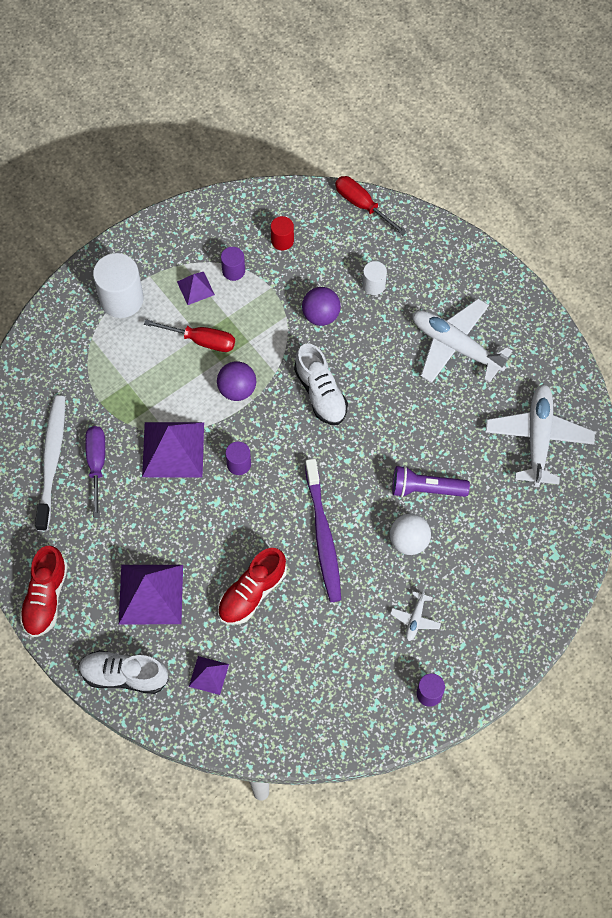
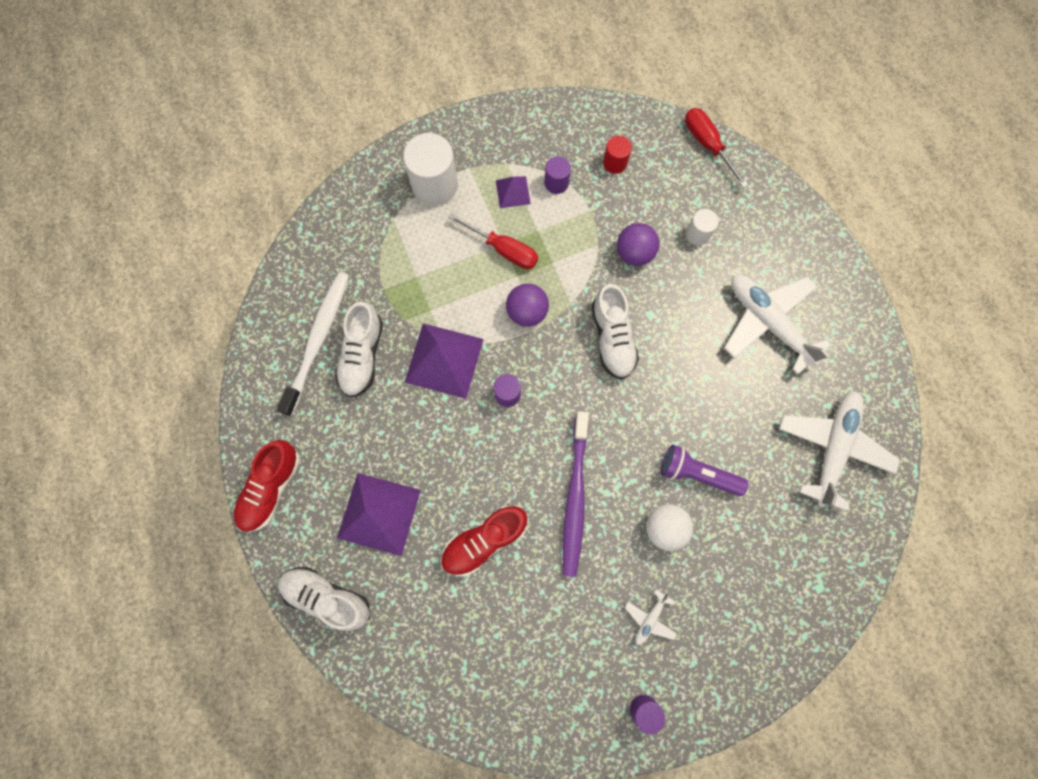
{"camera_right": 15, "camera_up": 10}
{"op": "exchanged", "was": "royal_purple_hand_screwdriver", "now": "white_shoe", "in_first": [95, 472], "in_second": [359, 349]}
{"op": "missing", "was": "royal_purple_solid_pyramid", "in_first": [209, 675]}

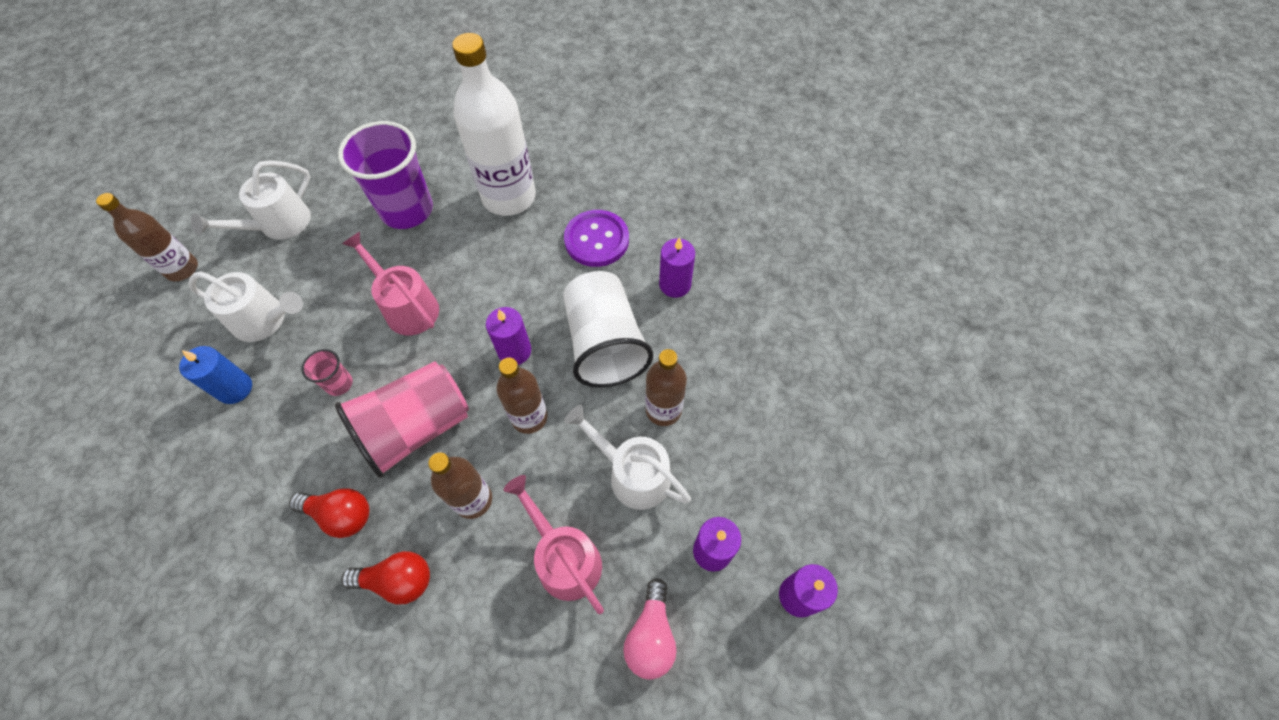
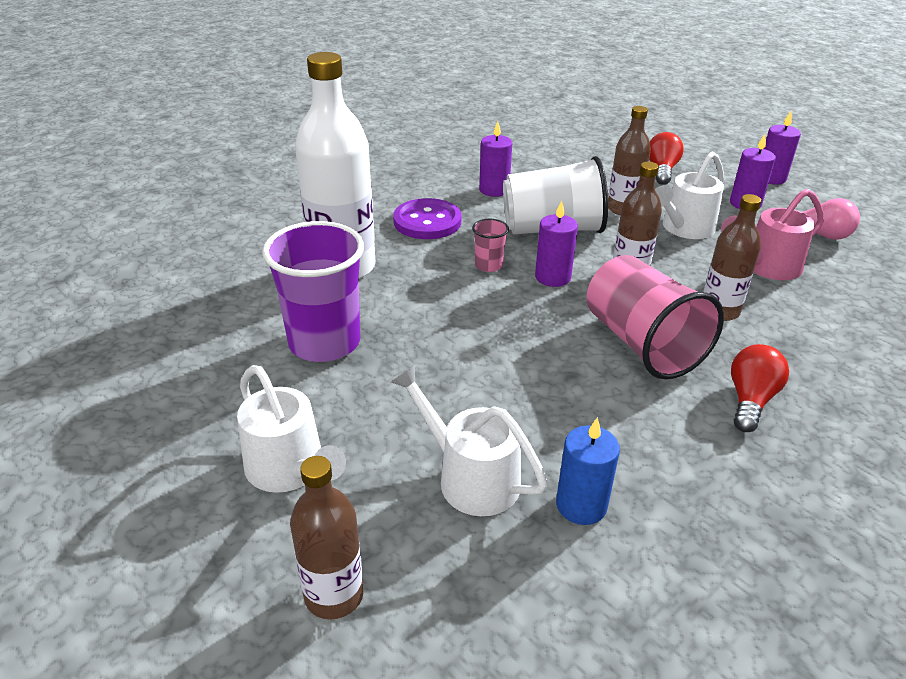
{"camera_right": -80, "camera_up": -25}
{"op": "missing", "was": "rosy_watering_pot", "in_first": [390, 283]}
{"op": "spun", "was": "white_watering_pot", "in_first": [245, 306], "in_second": [469, 440], "clockwise": -75}
{"op": "relocated", "was": "rosy_cup", "in_first": [327, 372], "in_second": [490, 245]}
{"op": "relocated", "was": "crimson_bulb", "in_first": [385, 578], "in_second": [666, 158]}

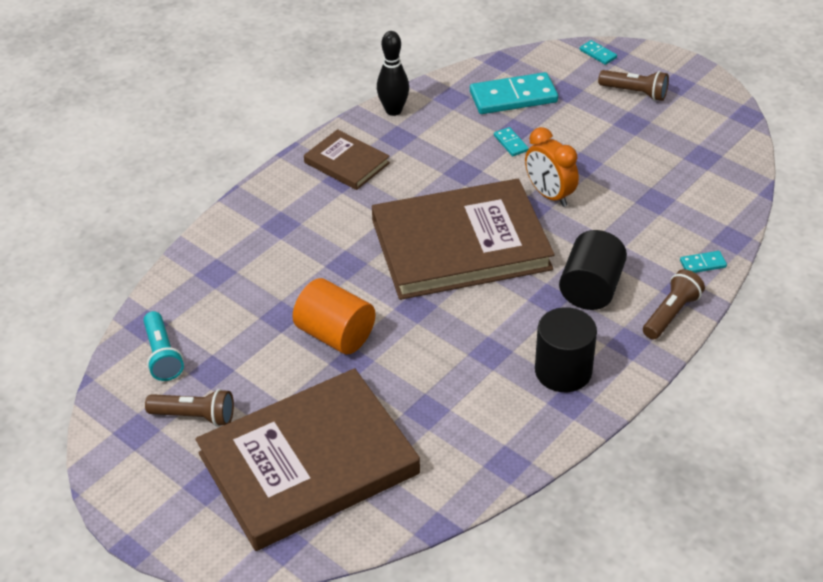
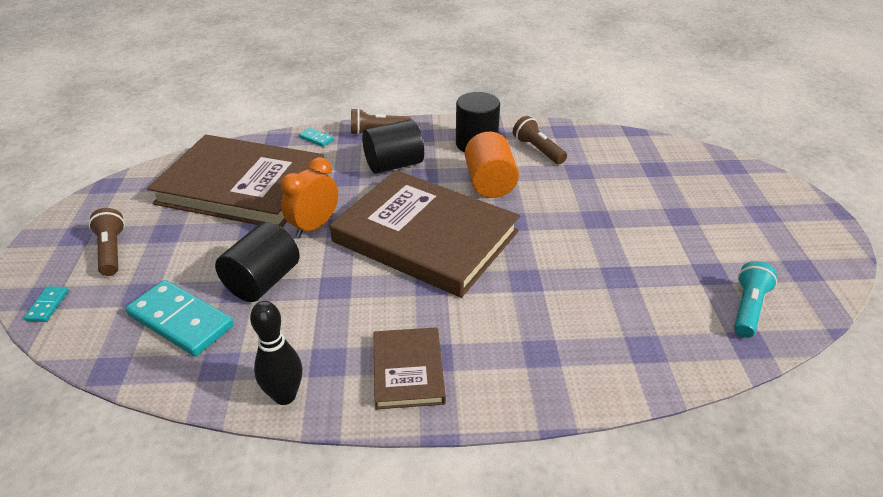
{"camera_right": -135, "camera_up": -5}
{"op": "exchanged", "was": "turquoise_domino_tile", "now": "ebony_cylinder_shape", "in_first": [511, 141], "in_second": [257, 262]}
{"op": "spun", "was": "orange-coloured_clock", "in_first": [552, 167], "in_second": [309, 197], "clockwise": -150}
{"op": "relocated", "was": "orange-coloured_cylinder_shape", "in_first": [334, 316], "in_second": [492, 165]}
{"op": "relocated", "was": "brown_hardback", "in_first": [308, 459], "in_second": [235, 181]}
{"op": "relocated", "was": "brown_torch", "in_first": [189, 408], "in_second": [540, 140]}

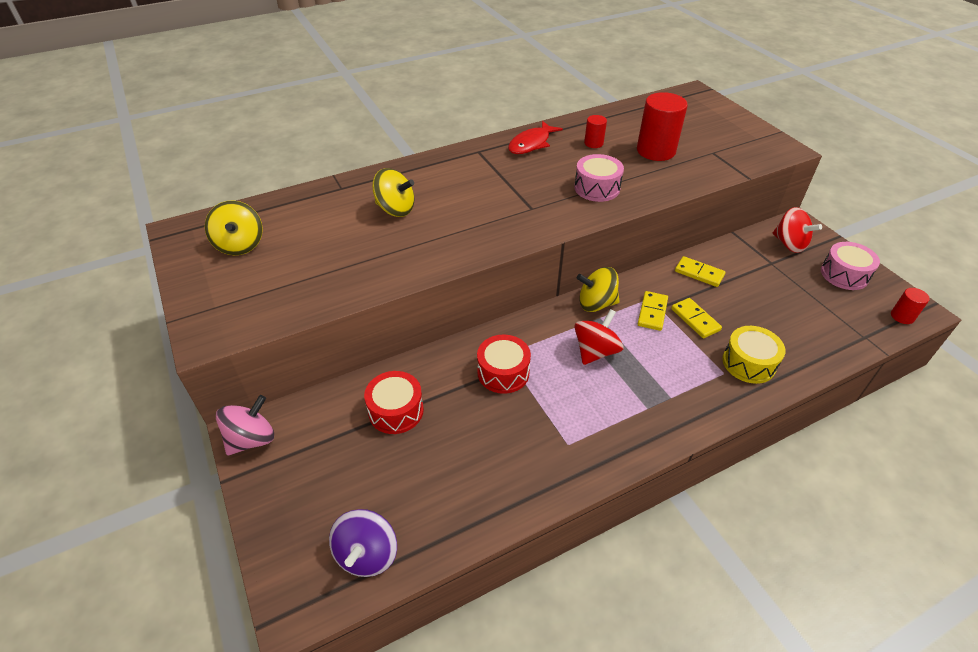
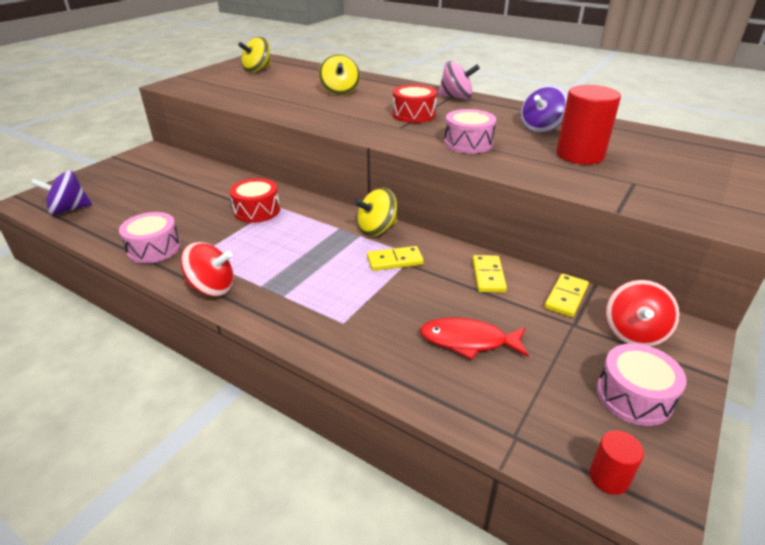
{"camera_right": 60, "camera_up": -10}
{"op": "exchanged", "was": "crimson_cylinder_shape", "now": "royal_purple_whirligig", "in_first": [595, 131], "in_second": [544, 109]}
{"op": "relocated", "was": "crimson_toy_fish", "in_first": [535, 137], "in_second": [474, 338]}
{"op": "spun", "was": "golden_whirligig", "in_first": [598, 289], "in_second": [375, 212], "clockwise": -90}
{"op": "relocated", "was": "golden_domino_tile", "in_first": [696, 318], "in_second": [566, 295]}
{"op": "relocated", "was": "crimson_whirligig", "in_first": [599, 337], "in_second": [207, 269]}
{"op": "missing", "was": "golden_toy_drum", "in_first": [753, 355]}
{"op": "relocated", "was": "crimson_toy_drum", "in_first": [394, 402], "in_second": [415, 103]}
{"op": "relocated", "was": "rosy_whirligig", "in_first": [245, 425], "in_second": [459, 80]}
{"op": "appeared", "now": "rosy_toy_drum", "in_second": [150, 237]}

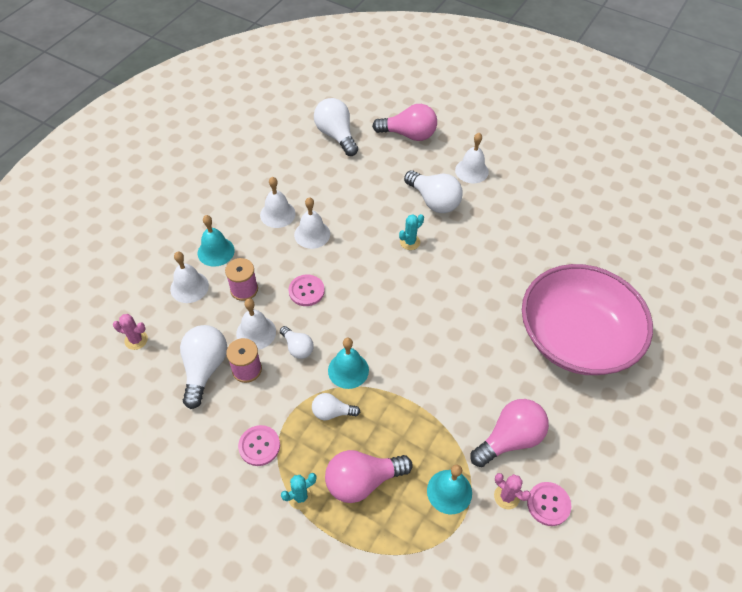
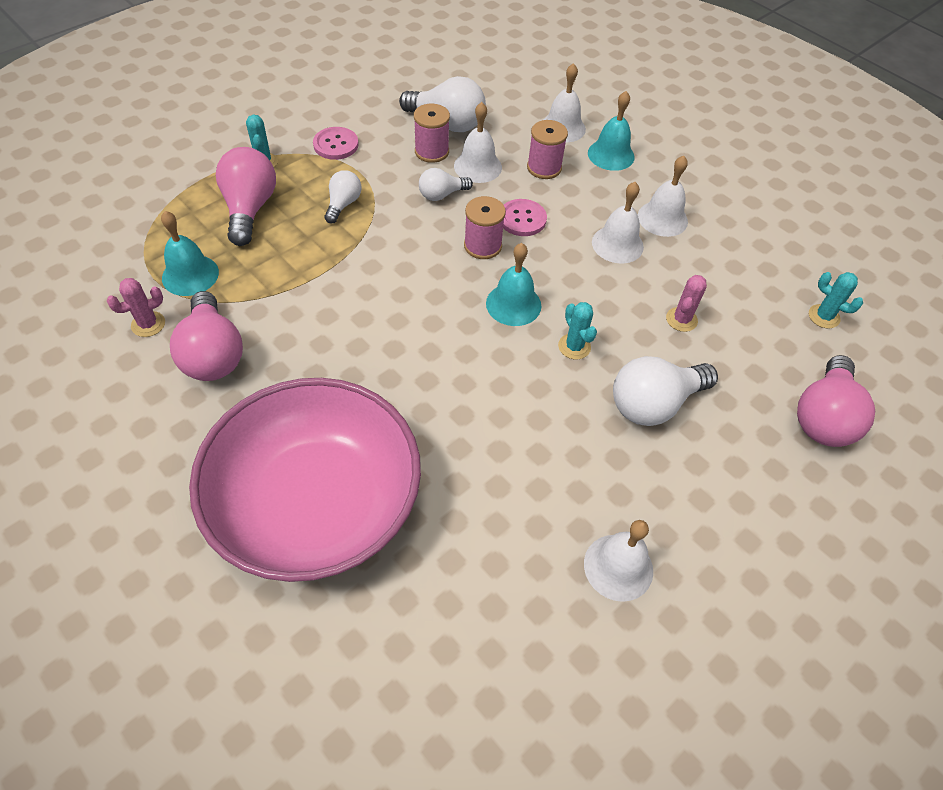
{"camera_right": 105, "camera_up": 0}
{"op": "exchanged", "was": "white_bulb", "now": "turquoise_cactus", "in_first": [336, 127], "in_second": [836, 300]}
{"op": "relocated", "was": "white_school_bell", "in_first": [472, 158], "in_second": [618, 561]}
{"op": "relocated", "was": "rosy_cactus", "in_first": [130, 332], "in_second": [686, 303]}
{"op": "relocated", "was": "turquoise_school_bell", "in_first": [348, 363], "in_second": [513, 284]}
{"op": "missing", "was": "rosy_button", "in_first": [549, 504]}
{"op": "appeared", "now": "rosy_reel_of_thread", "in_second": [485, 227]}

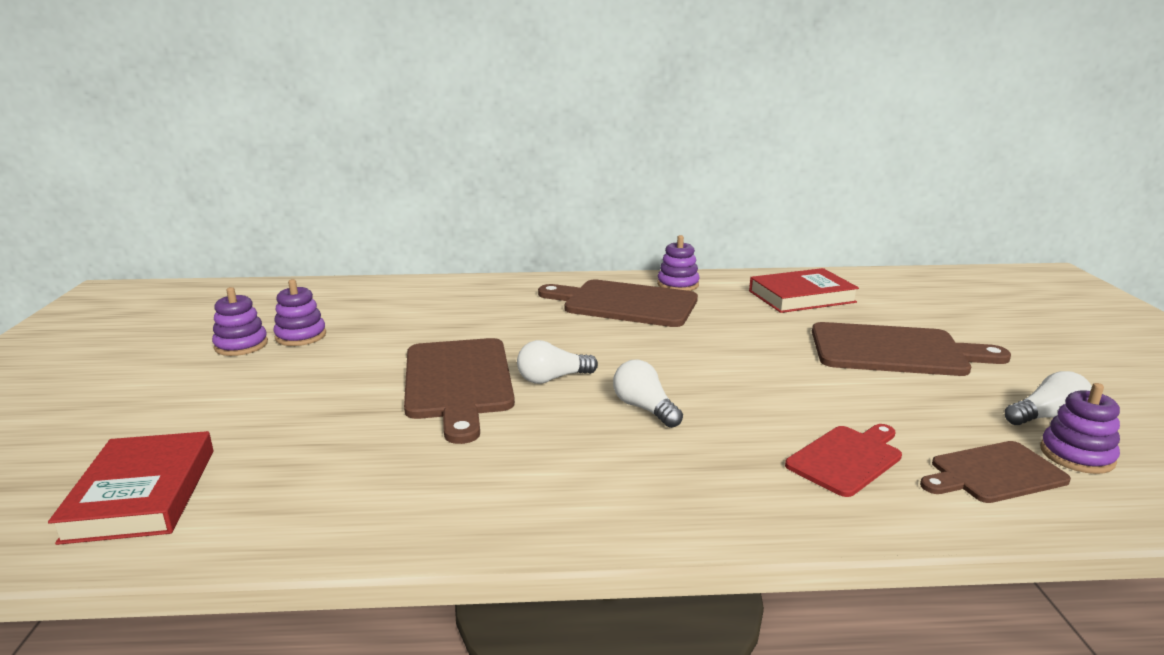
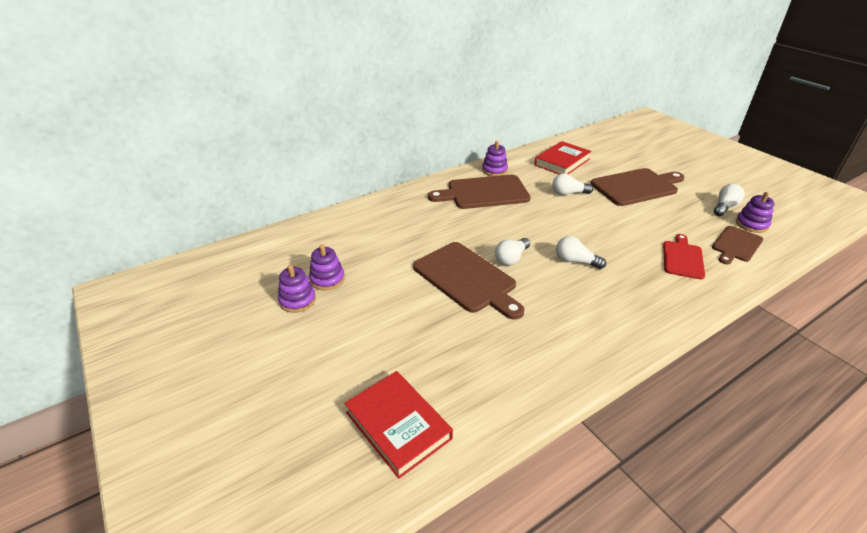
{"camera_right": -30, "camera_up": 15}
{"op": "appeared", "now": "white_bulb", "in_second": [572, 184]}

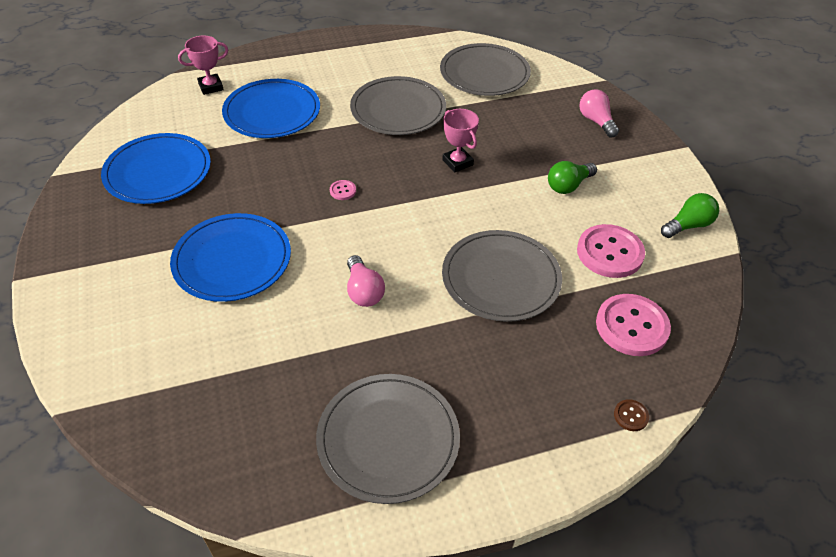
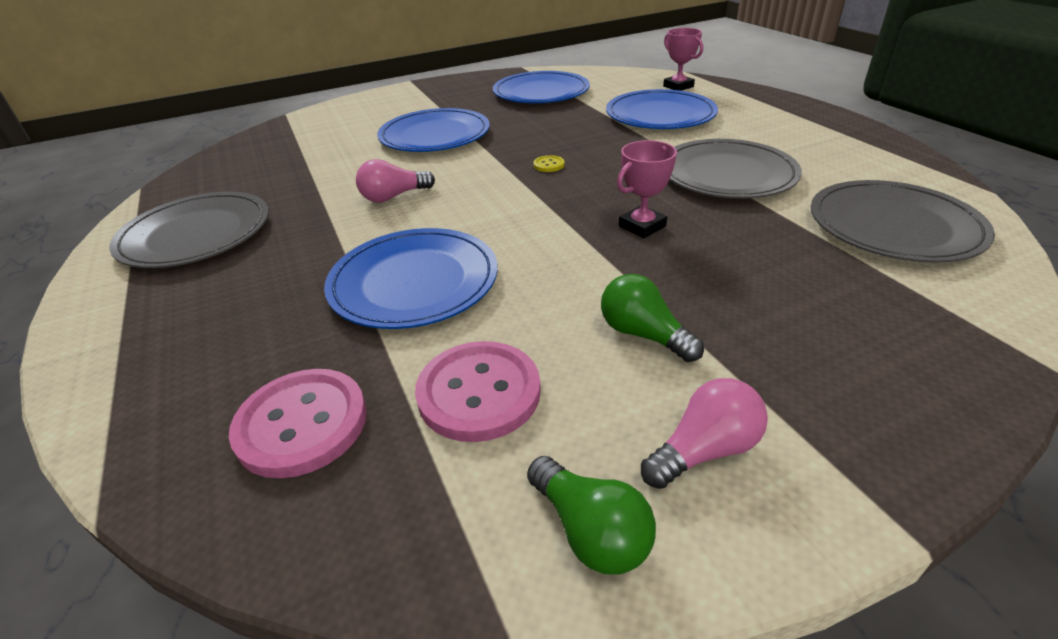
{"camera_right": 85, "camera_up": -10}
{"op": "relocated", "was": "rosy_bulb", "in_first": [599, 113], "in_second": [704, 433]}
{"op": "colour", "was": "rosy_button", "now": "golden_button", "in_first": [343, 190], "in_second": [548, 163]}
{"op": "colour", "was": "gray_plate", "now": "royal_blue_plate", "in_first": [502, 276], "in_second": [411, 278]}
{"op": "missing", "was": "brown_button", "in_first": [631, 415]}

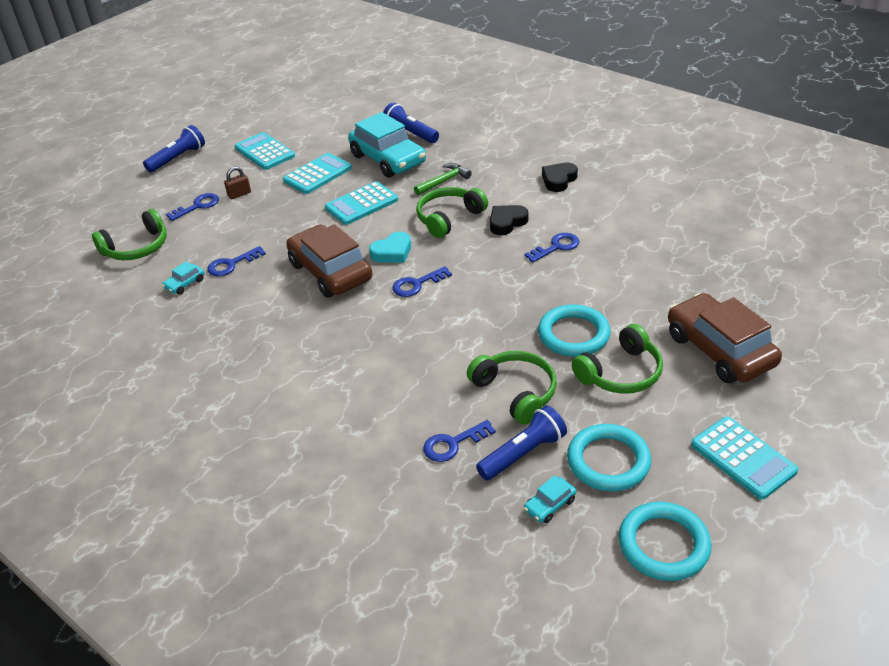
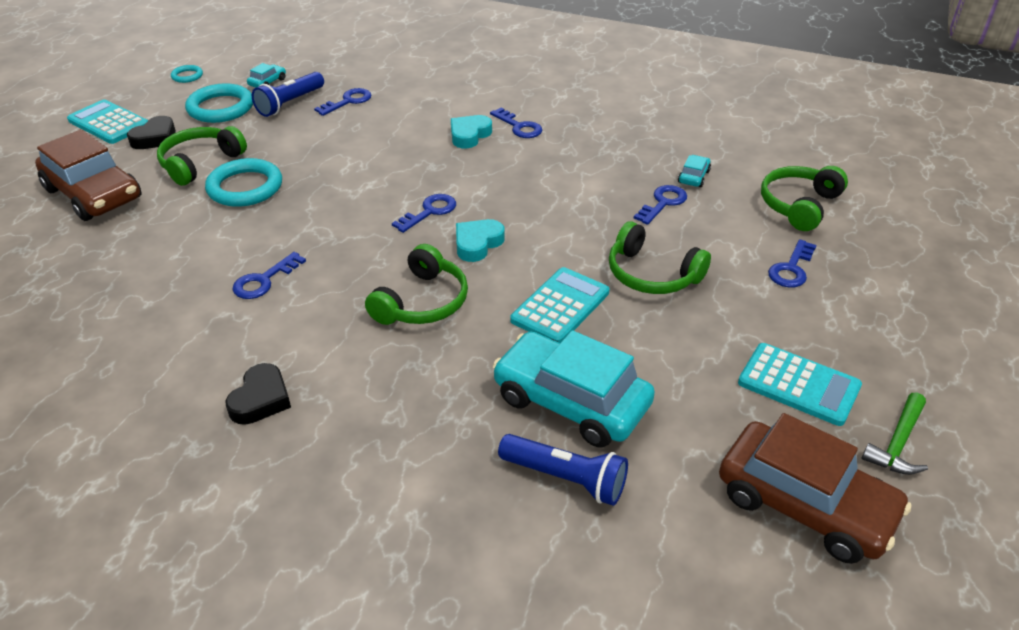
{"camera_right": 160, "camera_up": 0}
{"op": "missing", "was": "royal_blue_torch", "in_first": [174, 149]}
{"op": "missing", "was": "turquoise_pocket_calculator", "in_first": [317, 173]}
{"op": "relocated", "was": "green_carpenter's_hammer", "in_first": [443, 179], "in_second": [895, 433]}
{"op": "missing", "was": "brown_padlock", "in_first": [237, 183]}
{"op": "relocated", "was": "ebony_heart_shape", "in_first": [509, 220], "in_second": [151, 132]}
{"op": "relocated", "was": "brown_toy_car", "in_first": [329, 261], "in_second": [815, 488]}
{"op": "relocated", "was": "green_headset", "in_first": [512, 387], "in_second": [660, 257]}
{"op": "size", "was": "turquoise_torus", "in_first": [665, 541], "in_second": [187, 74], "ratio": 0.5}
{"op": "appeared", "now": "royal_blue_latchkey", "in_second": [516, 123]}
{"op": "appeared", "now": "turquoise_heart_shape", "in_second": [471, 132]}

